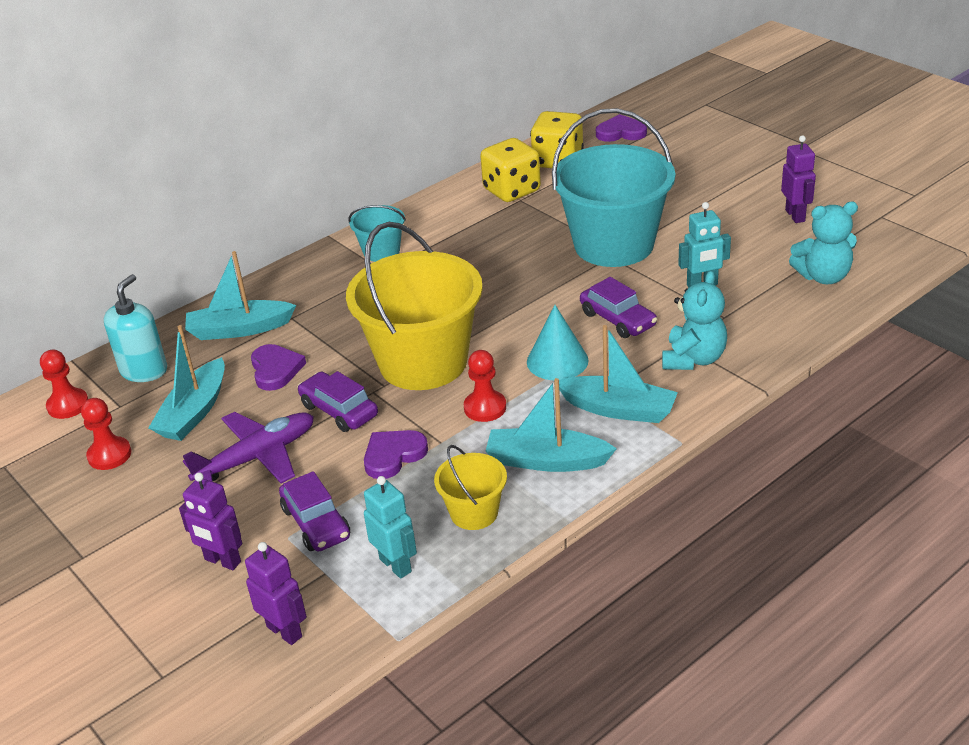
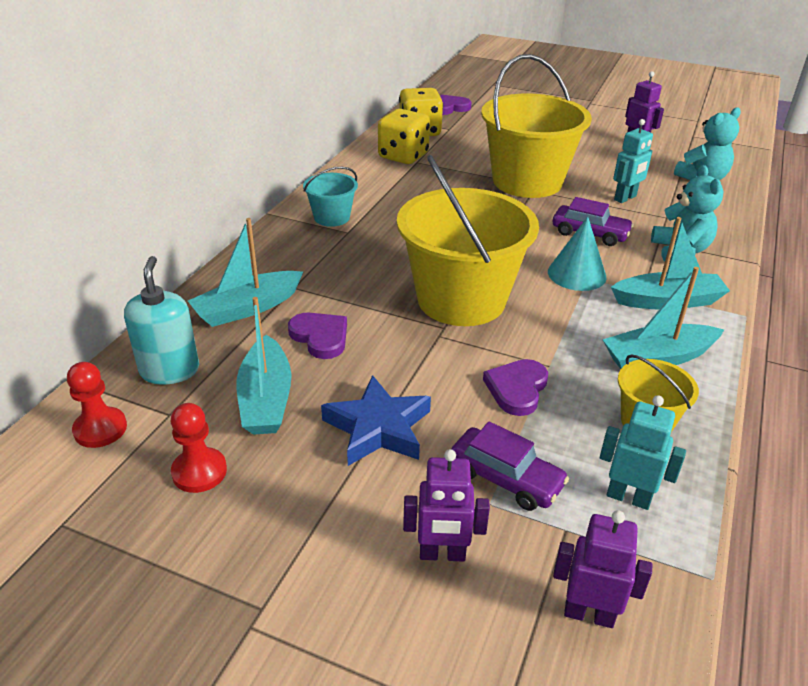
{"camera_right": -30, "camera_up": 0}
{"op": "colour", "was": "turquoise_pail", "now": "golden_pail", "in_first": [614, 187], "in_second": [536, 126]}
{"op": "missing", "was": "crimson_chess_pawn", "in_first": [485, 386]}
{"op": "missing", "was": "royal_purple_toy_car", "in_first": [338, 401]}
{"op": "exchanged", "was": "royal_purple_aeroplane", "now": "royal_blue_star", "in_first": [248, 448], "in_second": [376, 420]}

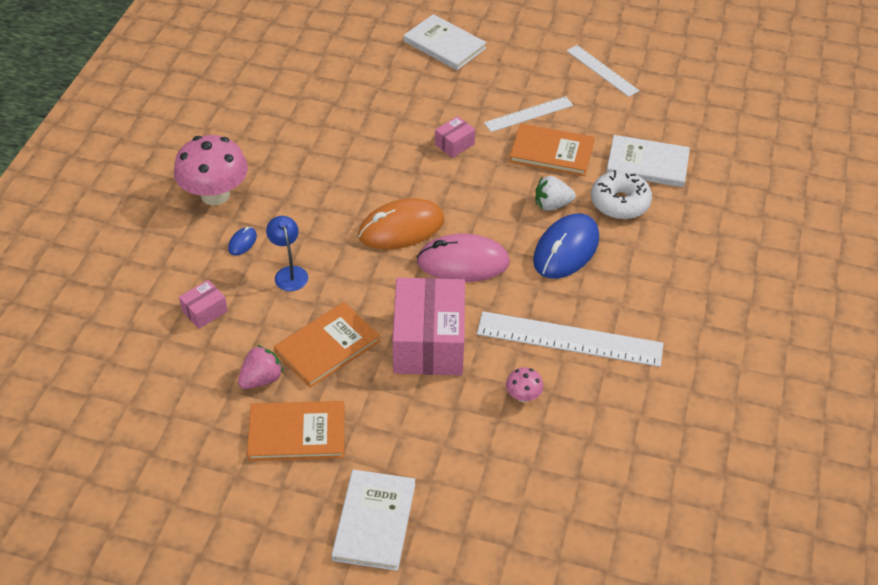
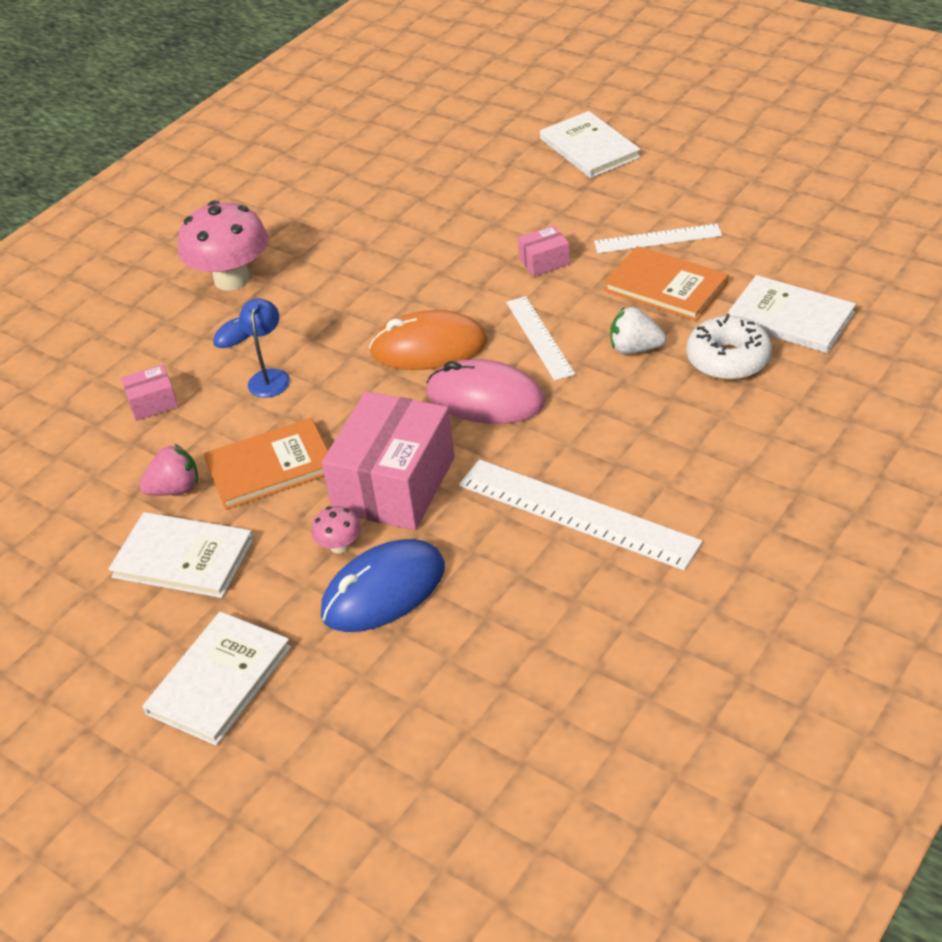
{"camera_right": 25, "camera_up": -5}
{"op": "relocated", "was": "white_measuring_stick", "in_first": [603, 71], "in_second": [540, 338]}
{"op": "relocated", "was": "royal_blue_PC_mouse", "in_first": [566, 246], "in_second": [383, 585]}
{"op": "relocated", "was": "rosy_toadstool", "in_first": [525, 384], "in_second": [336, 530]}
{"op": "colour", "was": "orange-coloured_hardback", "now": "white_hardback", "in_first": [295, 431], "in_second": [181, 555]}

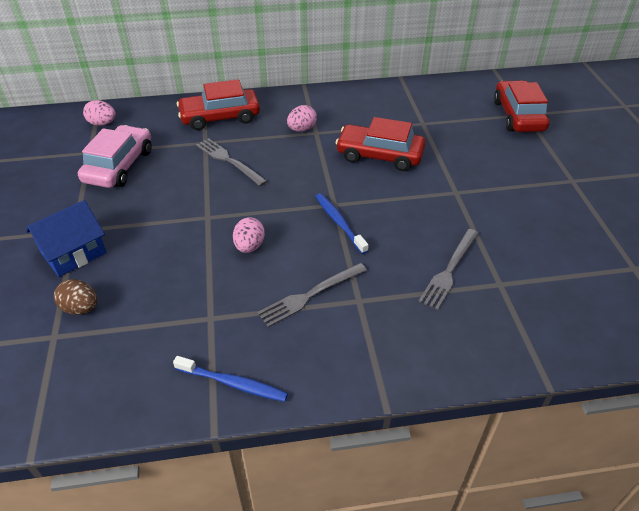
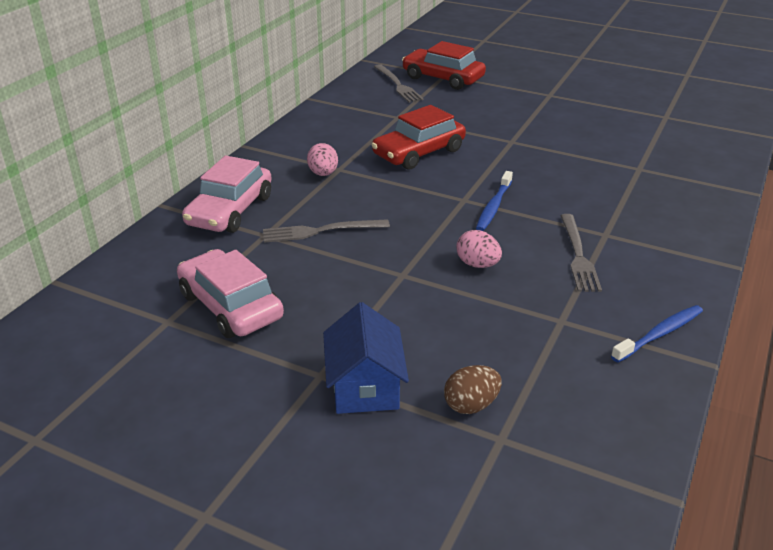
{"camera_right": -55, "camera_up": -10}
{"op": "colour", "was": "crimson_toy_car", "now": "rosy_toy_car", "in_first": [218, 104], "in_second": [227, 194]}
{"op": "missing", "was": "rosy_egg_shape", "in_first": [99, 113]}
{"op": "spun", "was": "royal_blue_toothbrush", "in_first": [342, 223], "in_second": [494, 201], "clockwise": -75}
{"op": "relocated", "was": "gray_table_fork", "in_first": [448, 269], "in_second": [399, 83]}

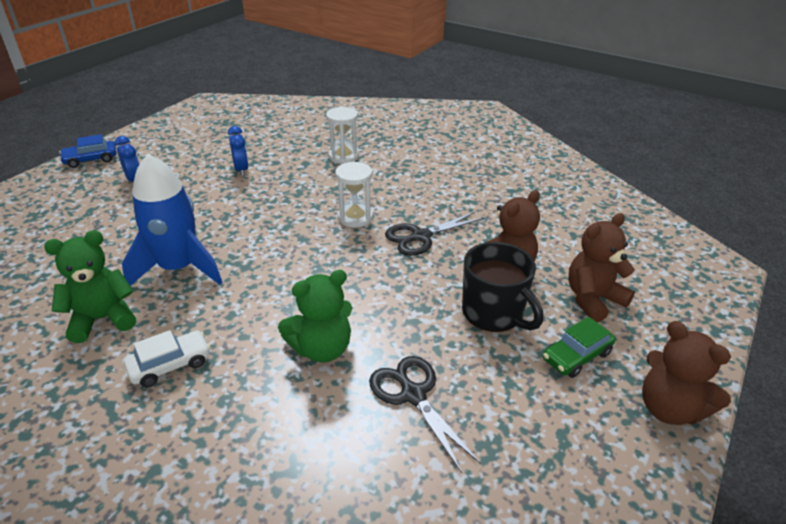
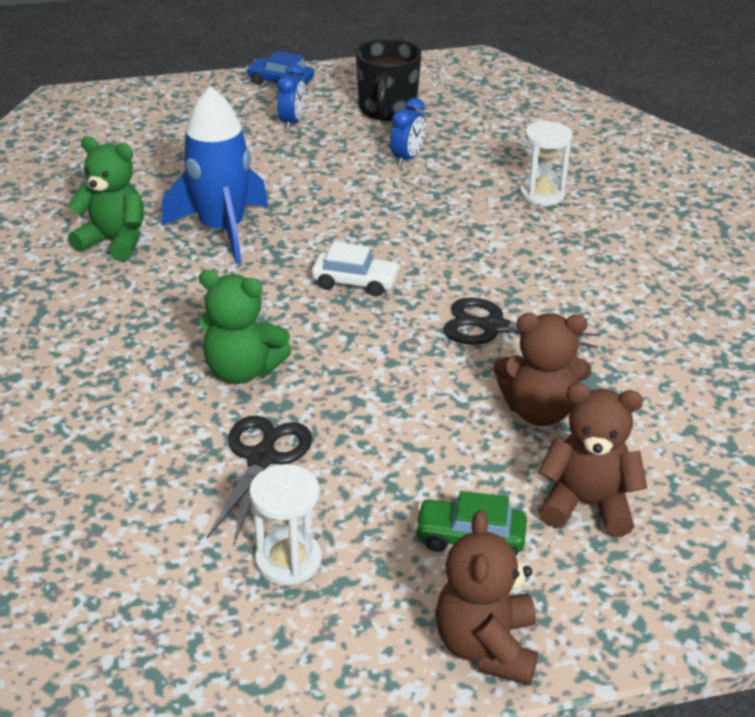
{"camera_right": 45, "camera_up": 0}
{"op": "relocated", "was": "white_sandglass", "in_first": [354, 195], "in_second": [285, 525]}
{"op": "relocated", "was": "ebony_coffee_mug", "in_first": [502, 287], "in_second": [388, 79]}
{"op": "relocated", "was": "white_toy_car", "in_first": [167, 358], "in_second": [356, 269]}

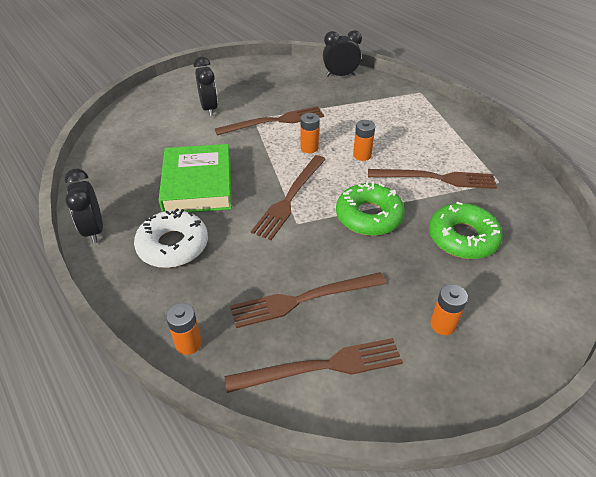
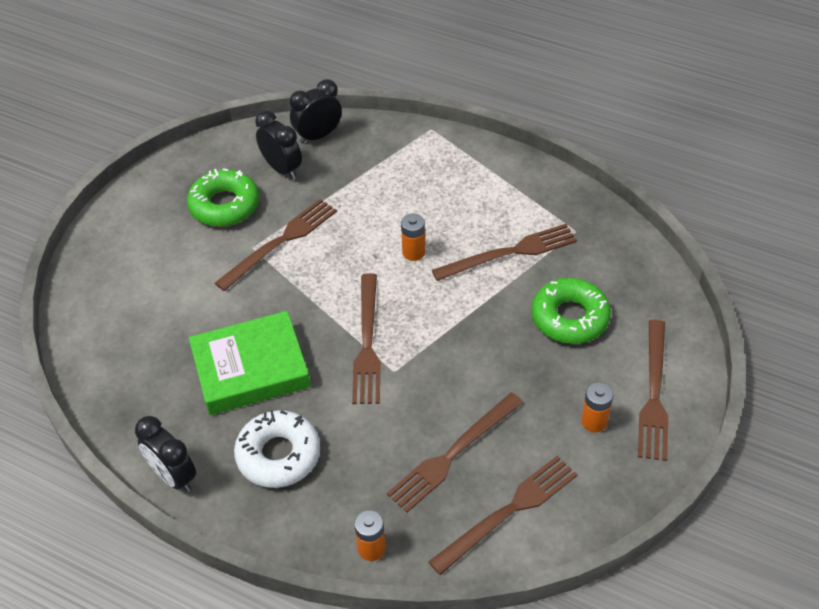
{"camera_right": -25, "camera_up": 5}
{"op": "relocated", "was": "ebony_clock", "in_first": [206, 86], "in_second": [278, 144]}
{"op": "missing", "was": "orange-coloured_battery", "in_first": [310, 133]}
{"op": "spun", "was": "green_hardback", "in_first": [195, 178], "in_second": [250, 363], "clockwise": -75}
{"op": "relocated", "was": "green_glazed_donut", "in_first": [370, 209], "in_second": [223, 197]}
{"op": "appeared", "now": "brown_table_fork", "in_second": [653, 390]}

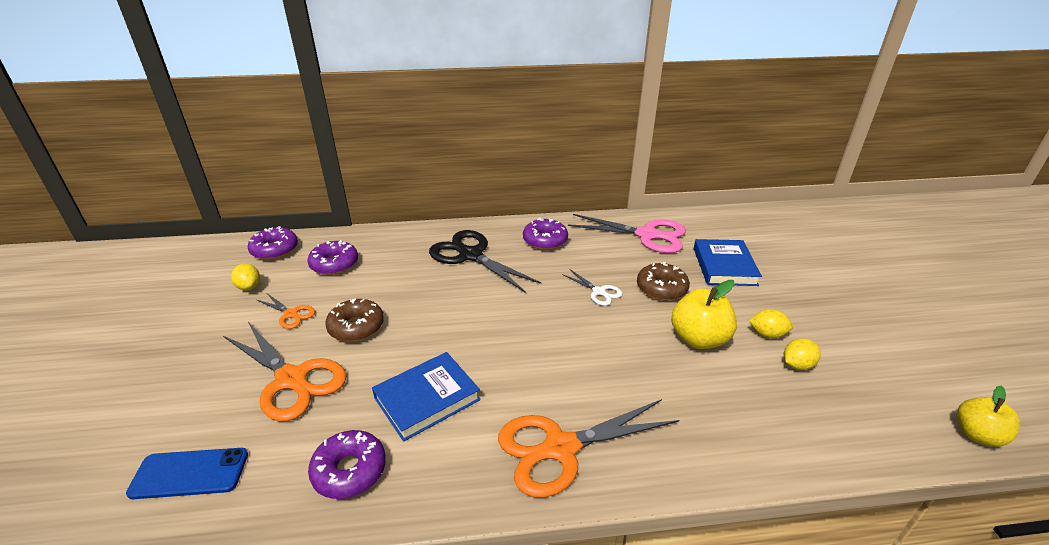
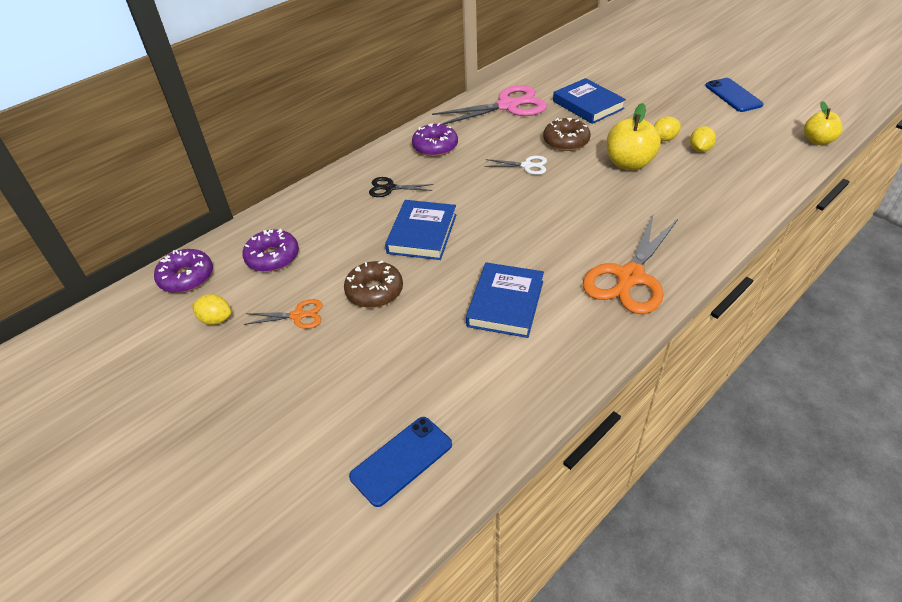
{"camera_right": -35, "camera_up": 10}
{"op": "size", "was": "ebony_shears", "in_first": [485, 261], "in_second": [401, 187], "ratio": 0.49}
{"op": "missing", "was": "orange-coloured_shears", "in_first": [285, 371]}
{"op": "missing", "was": "royal_purple_glazed_donut", "in_first": [347, 464]}
{"op": "appeared", "now": "royal_blue_mobile_phone", "in_second": [734, 95]}
{"op": "appeared", "now": "royal_blue_hardback", "in_second": [421, 230]}

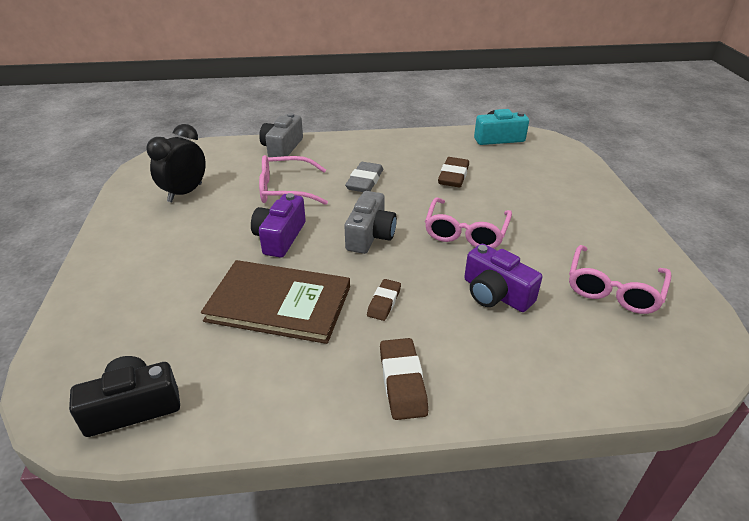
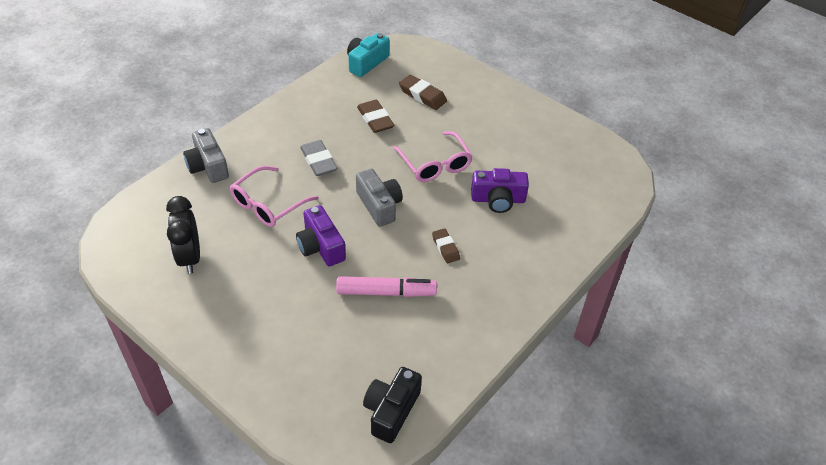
{"camera_right": -45, "camera_up": 10}
{"op": "missing", "was": "rosy_spectacles", "in_first": [620, 279]}
{"op": "exchanged", "was": "brown_hardback", "now": "rosy_marker", "in_first": [275, 302], "in_second": [386, 286]}
{"op": "relocated", "was": "brown_gum_eraser", "in_first": [404, 379], "in_second": [423, 92]}

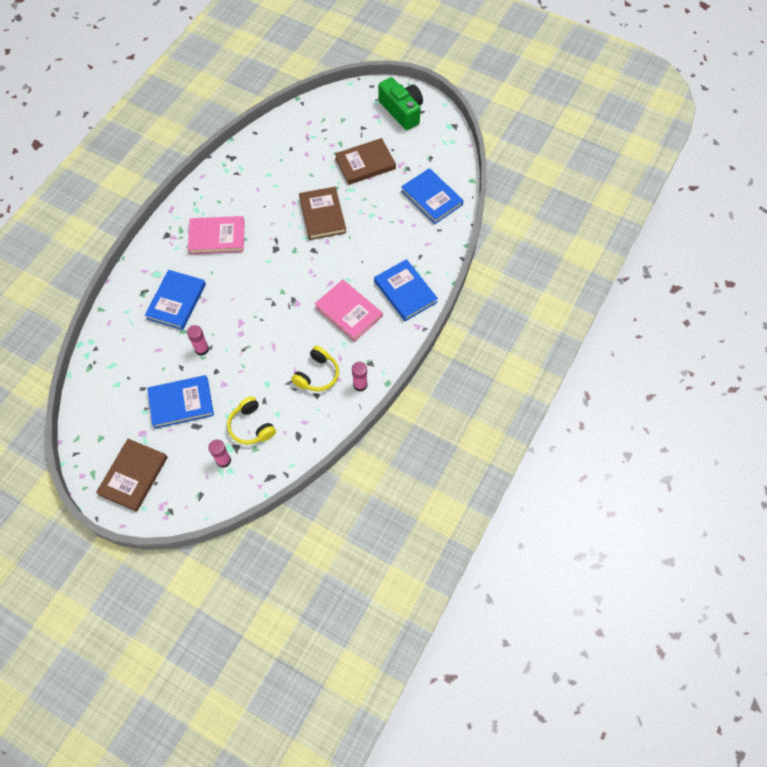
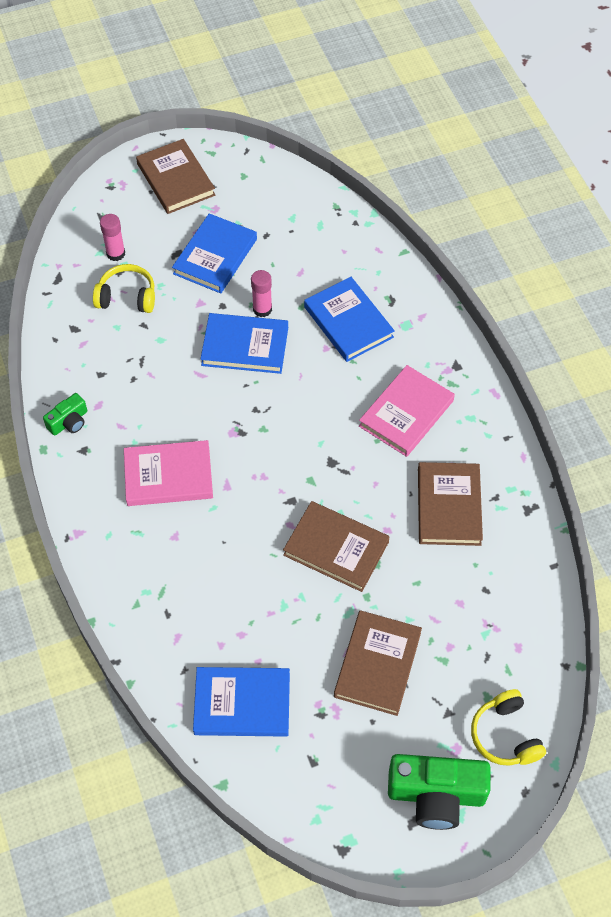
{"camera_right": 130, "camera_up": -5}
{"op": "relocated", "was": "royal_blue_hardback", "in_first": [406, 290], "in_second": [244, 343]}
{"op": "relocated", "was": "golden_headset", "in_first": [315, 369], "in_second": [508, 727]}
{"op": "exchanged", "was": "rosy_glue_stick", "now": "green_compact_camera", "in_first": [360, 376], "in_second": [65, 414]}
{"op": "appeared", "now": "brown_hardback", "in_second": [450, 504]}

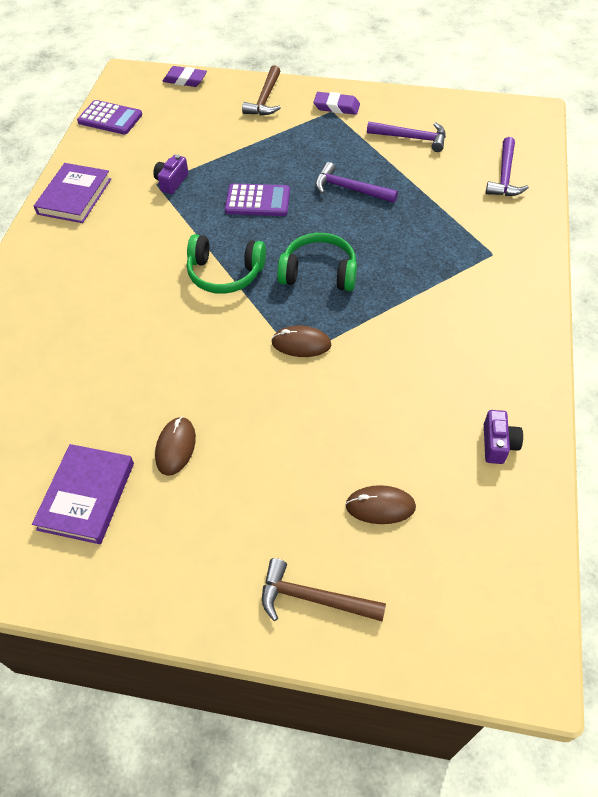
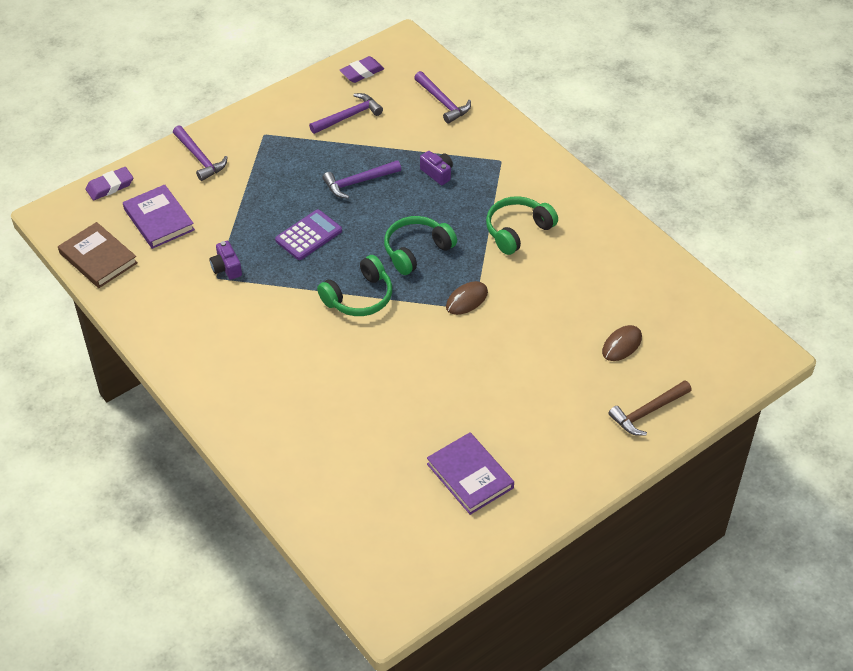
{"camera_right": -50, "camera_up": -5}
{"op": "colour", "was": "brown_carpenter's_hammer", "now": "royal_purple_carpenter's_hammer", "in_first": [261, 90], "in_second": [200, 153]}
{"op": "relocated", "was": "royal_purple_gum_eraser", "in_first": [336, 103], "in_second": [362, 69]}
{"op": "exchanged", "was": "royal_purple_pocket_calculator", "now": "brown_hardback", "in_first": [109, 117], "in_second": [98, 255]}
{"op": "relocated", "was": "royal_purple_hardback", "in_first": [72, 193], "in_second": [159, 216]}
{"op": "relocated", "was": "royal_purple_compact_camera", "in_first": [503, 437], "in_second": [436, 168]}
{"op": "missing", "was": "brown_PC_mouse", "in_first": [175, 446]}
{"op": "appeared", "now": "green_headset", "in_second": [522, 225]}

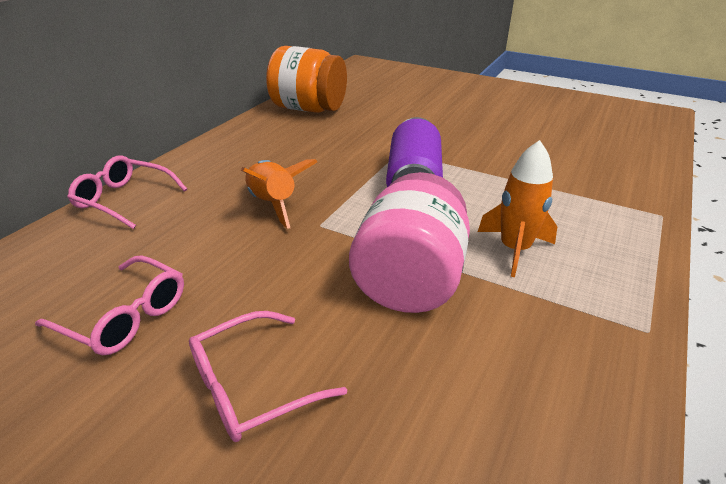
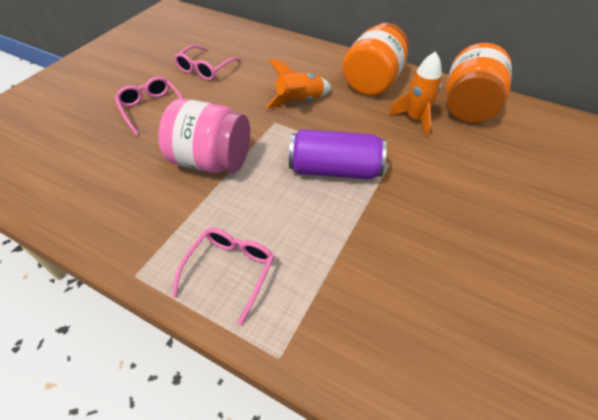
{"camera_right": 90, "camera_up": 15}
{"op": "relocated", "was": "orange-coloured_spaceship", "in_first": [517, 208], "in_second": [415, 94]}
{"op": "relocated", "was": "rosy_spectacles", "in_first": [127, 192], "in_second": [223, 276]}
{"op": "appeared", "now": "orange-coloured_jam_jar", "in_second": [376, 59]}

